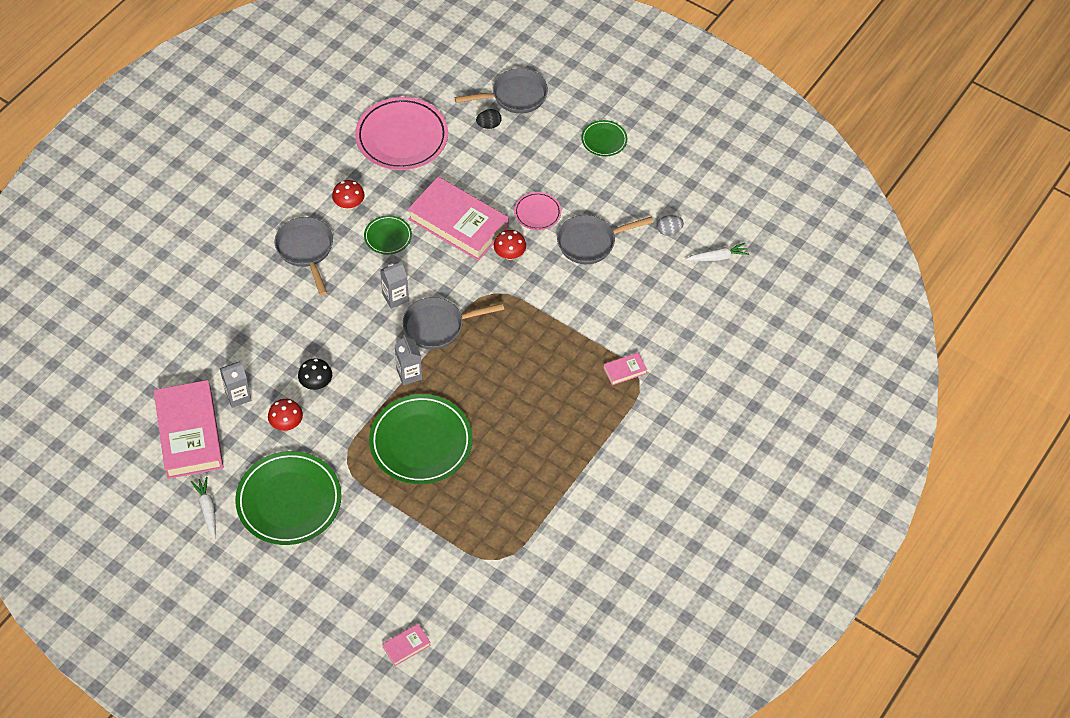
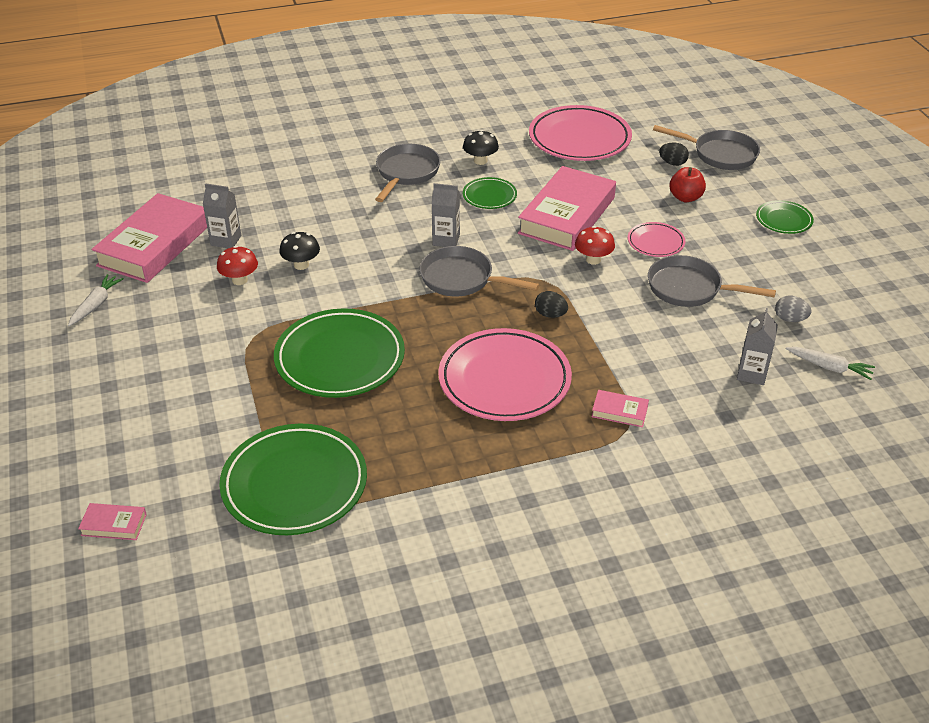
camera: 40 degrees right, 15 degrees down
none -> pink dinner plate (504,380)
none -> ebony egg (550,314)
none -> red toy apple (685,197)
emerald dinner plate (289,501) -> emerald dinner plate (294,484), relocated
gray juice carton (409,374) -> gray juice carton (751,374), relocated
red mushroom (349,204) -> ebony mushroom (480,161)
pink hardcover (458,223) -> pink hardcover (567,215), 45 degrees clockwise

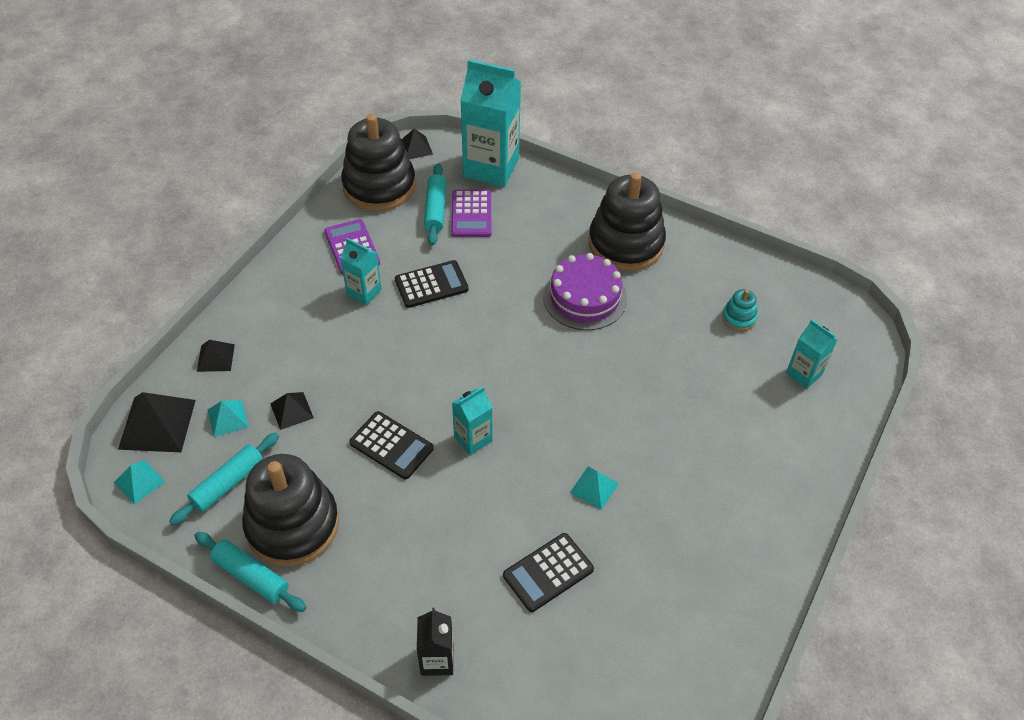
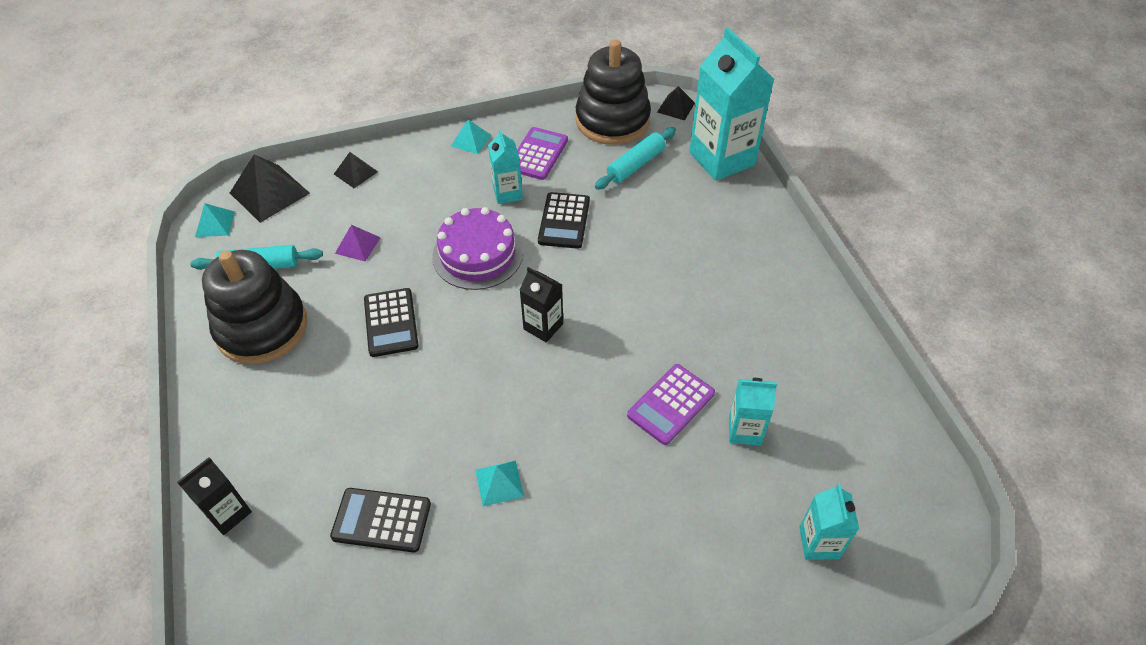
camera: 45 degrees right, 0 degrees up
teal rolling pin (251,576) -> none
ebony ring stacker (626,243) -> none
teal ring stacker (738,318) -> none
none -> ebony juice carton (543,326)
teal pyramid shape (227,418) -> teal pyramid shape (471,140), relocated
purple calculator (471,214) -> purple calculator (671,404), relocated
teal juice carton (473,439) -> teal juice carton (744,430), relocated
purple cake (585,297) -> purple cake (477,254), relocated
ebony pyramid shape (292,410) -> purple pyramid shape (357,245)
ebony calculator (431,285) -> ebony calculator (564,221), 75 degrees clockwise

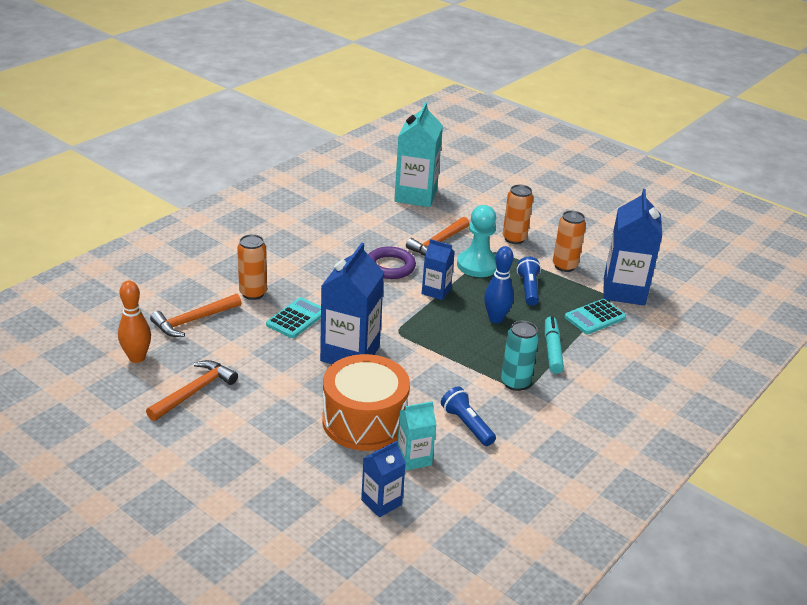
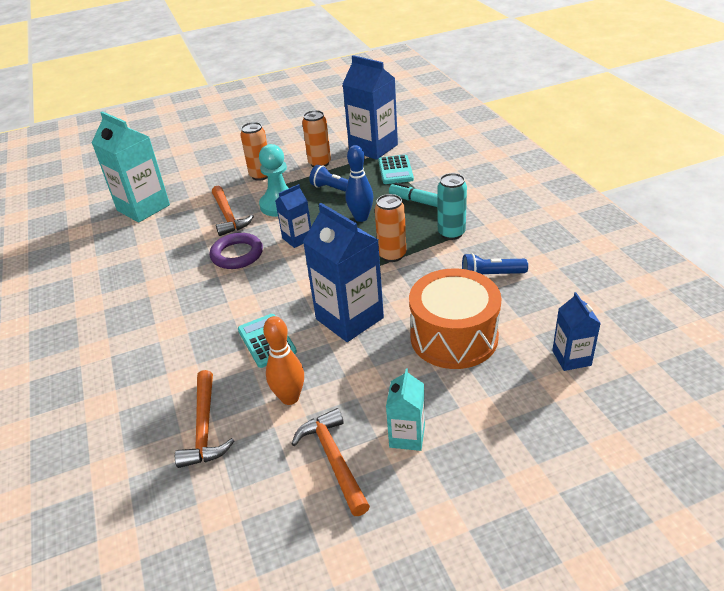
camera: 55 degrees left, 5 degrees up
orange bowling pin (137,358) -> orange bowling pin (290,398), relocated
orange can (253,293) -> orange can (392,255), relocated
teal juice carton (414,458) -> teal juice carton (407,436), relocated

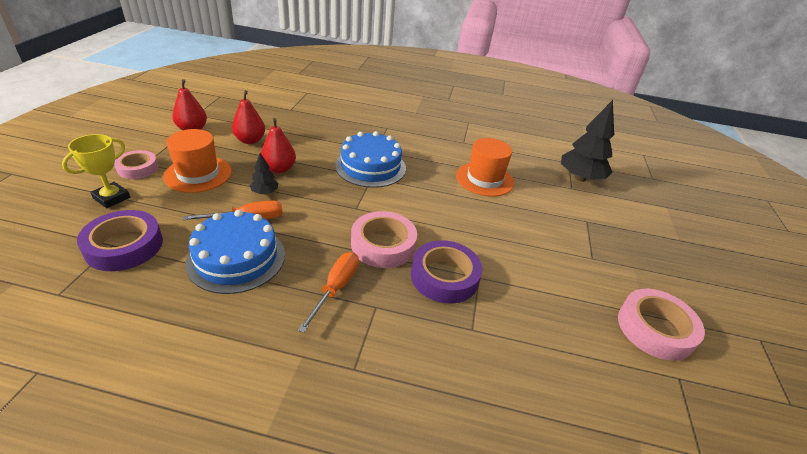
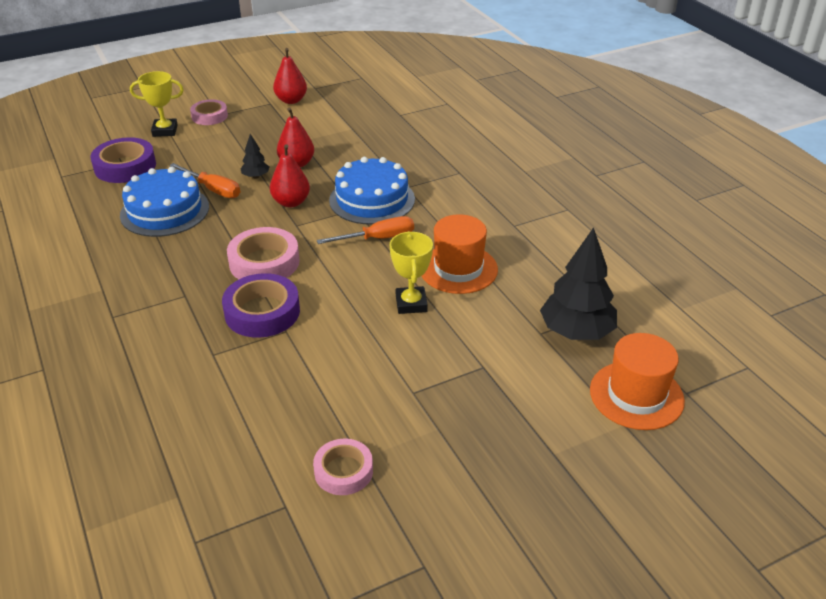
camera: 55 degrees right, 0 degrees up
none -> golden award cup (411,303)
orange hat (198,174) -> orange hat (636,395), relocated
red toy pear (250,140) -> red toy pear (291,202), relocated
orange hand screwdriver (335,288) -> orange hand screwdriver (378,238), relocated
pink roll of tape (655,329) -> pink roll of tape (343,471), x0.65

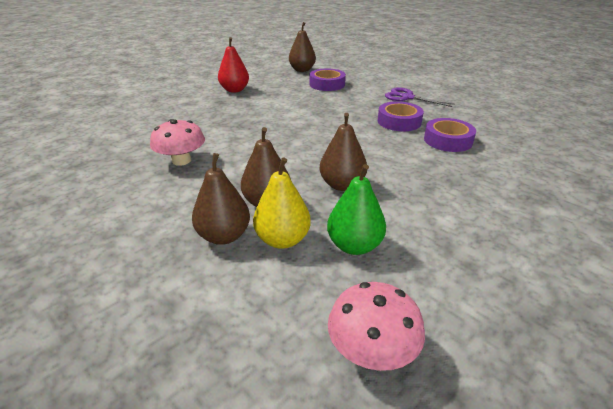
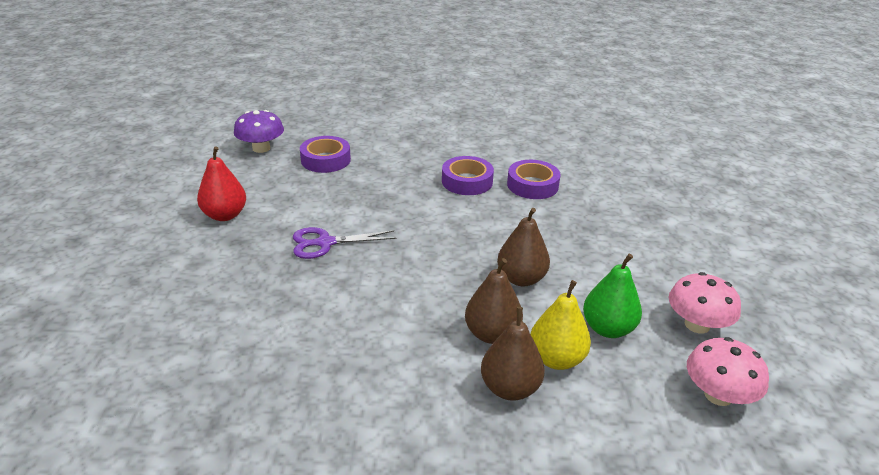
camera: 45 degrees left, 0 degrees up
pink mushroom (181,160) -> pink mushroom (697,325), relocated
purple shears (407,97) -> purple shears (325,243), relocated
brown toy pear (302,70) -> purple mushroom (261,148)

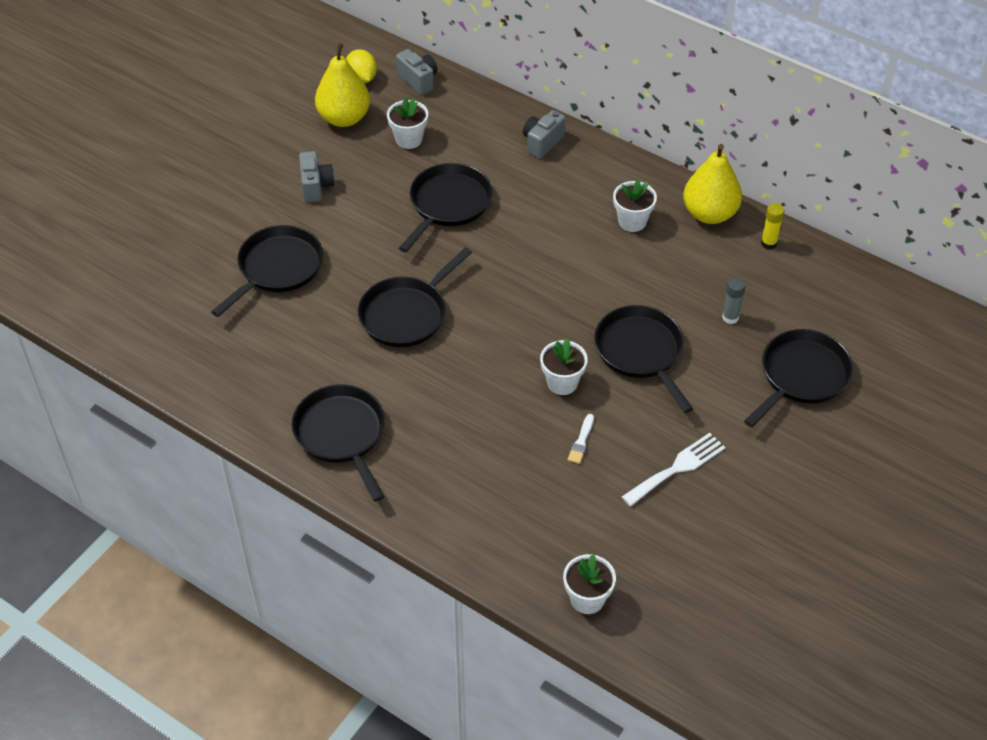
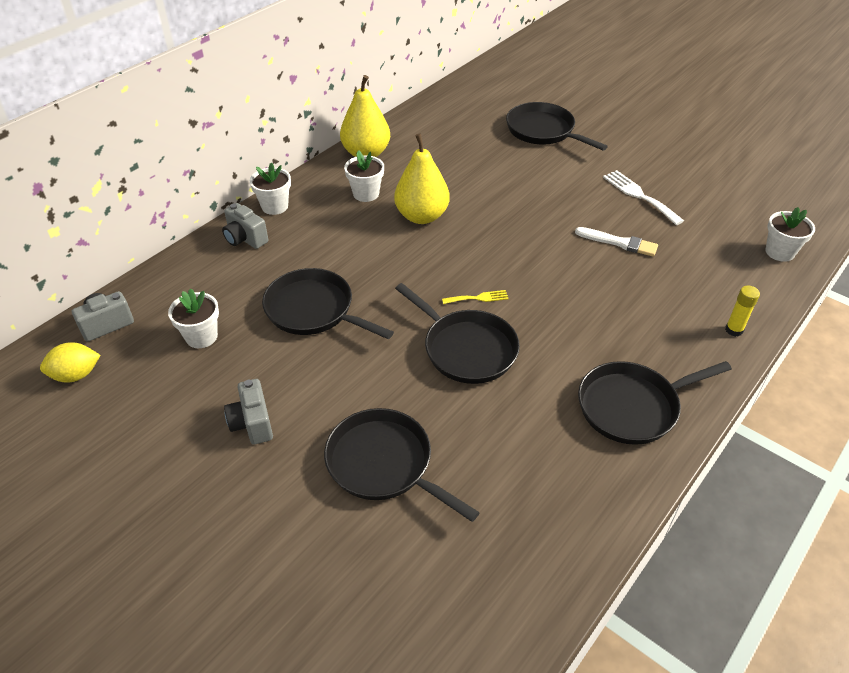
camera: 85 degrees left, 5 degrees down
ebony frying pan (641,352) -> none
gray stick of glue (730,317) -> none
none -> golden table fork (478,298)
golden toy pear (344,118) -> golden toy pear (422,216), relocated
pure white flower pot (562,382) -> pure white flower pot (275,206), relocated
golden stick of glue (769,243) -> golden stick of glue (734,330), relocated
gray compact camera (316,186) -> gray compact camera (252,423), 105 degrees counterclockwise
pure white paintbrush (581,441) -> pure white paintbrush (619,243), x1.52

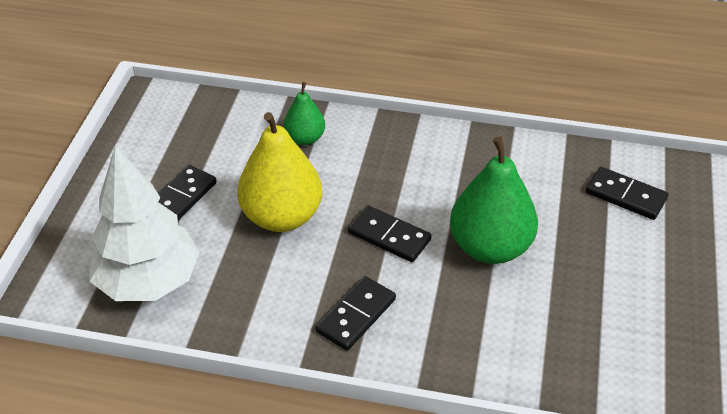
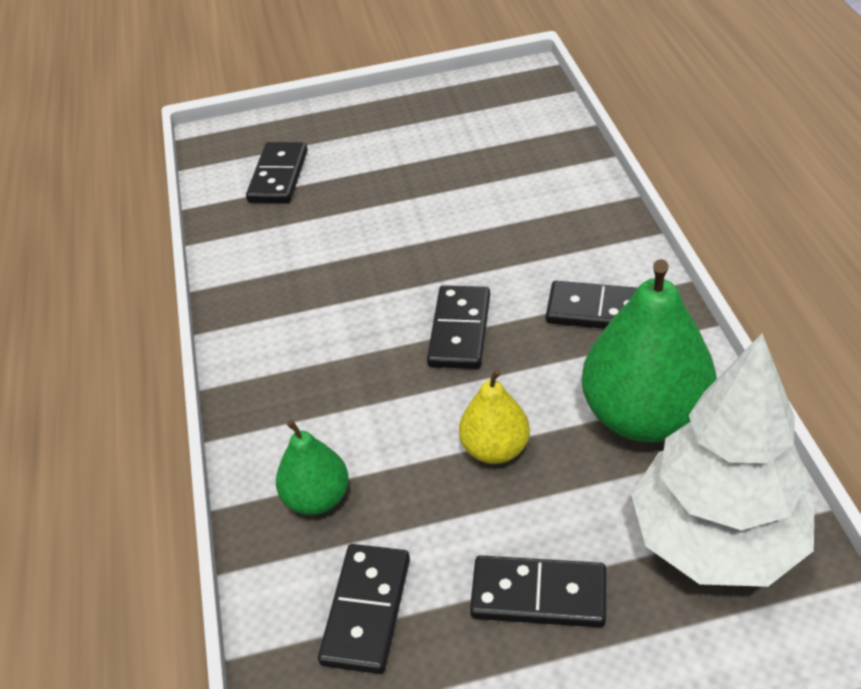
camera: 110 degrees left, 0 degrees up
none -> ebony domino piece (366,610)
emerald toy pear (490,247) -> emerald toy pear (644,416), relocated
golden toy pear (282,217) -> golden toy pear (495,449), x0.54

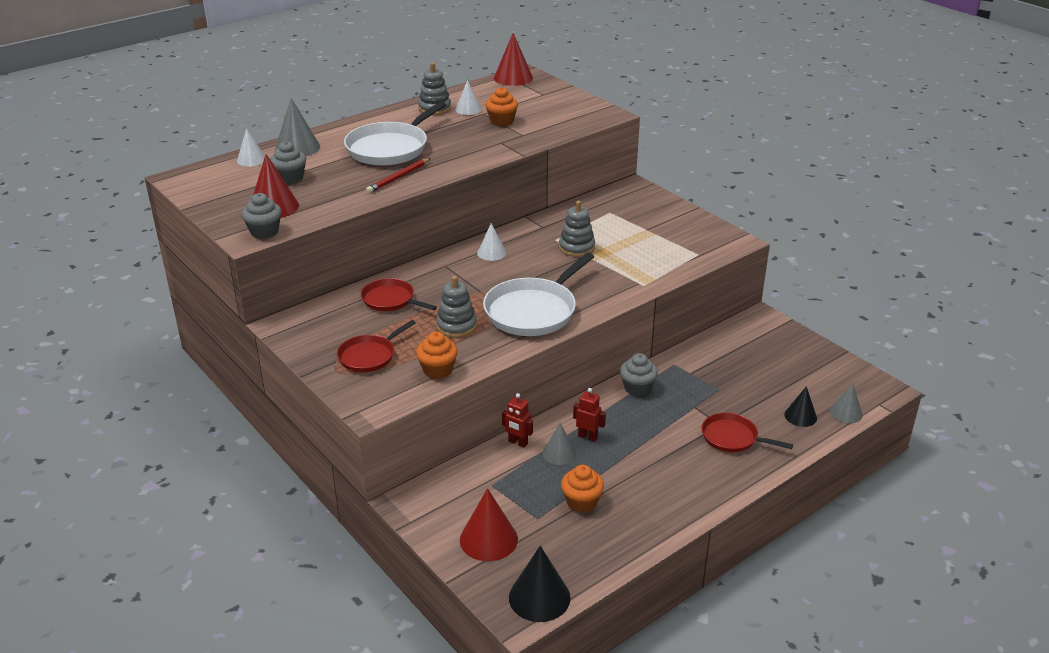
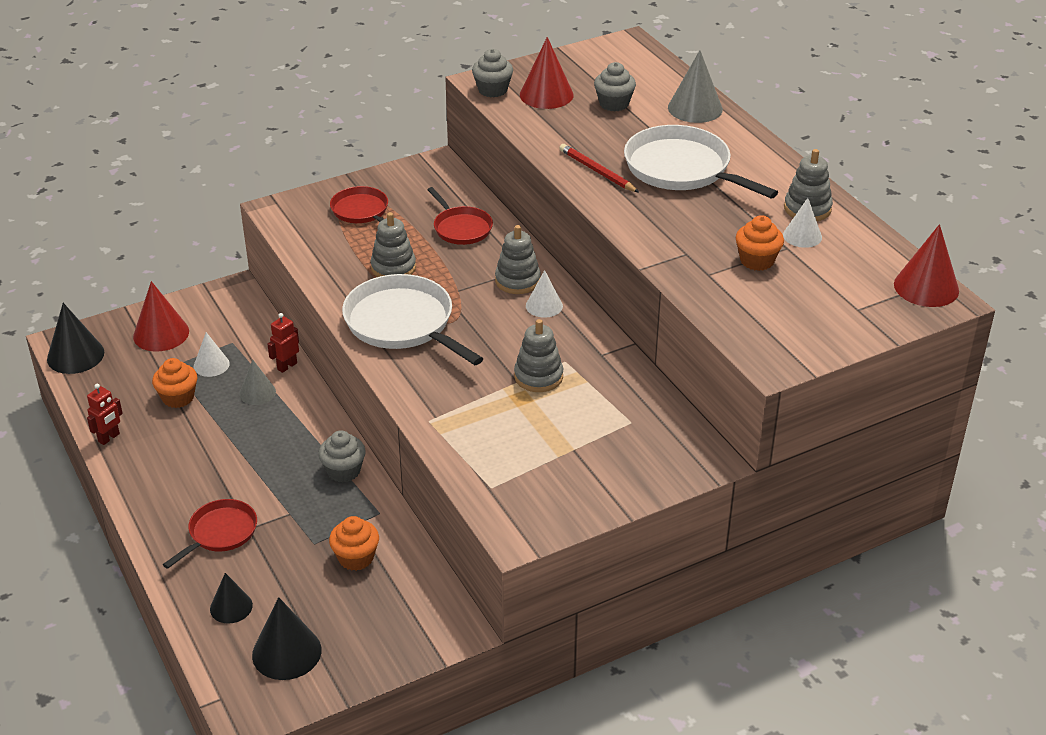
camera: 100 degrees right, 5 degrees up
gray solid cone (846,413) -> none
none -> ebony solid cone (286,652)
none -> gray ring stacker (517,281)
pure white solid cone (251,159) -> pure white solid cone (211,365), relocated
orange muffin (437,370) -> orange muffin (356,558), relocated
red toy robot (587,436) -> red toy robot (109,438), relocated
red frying pan (390,300) -> red frying pan (461,228), 105 degrees clockwise

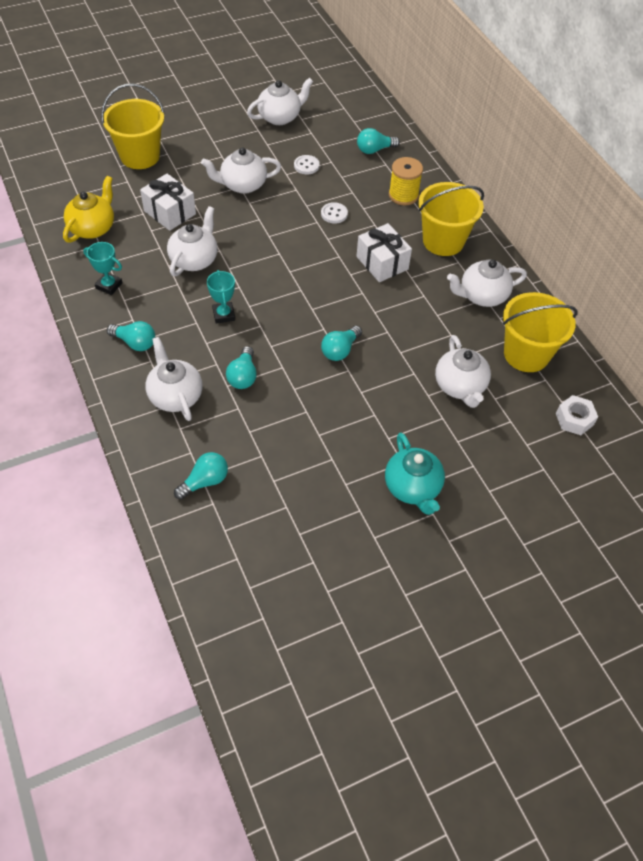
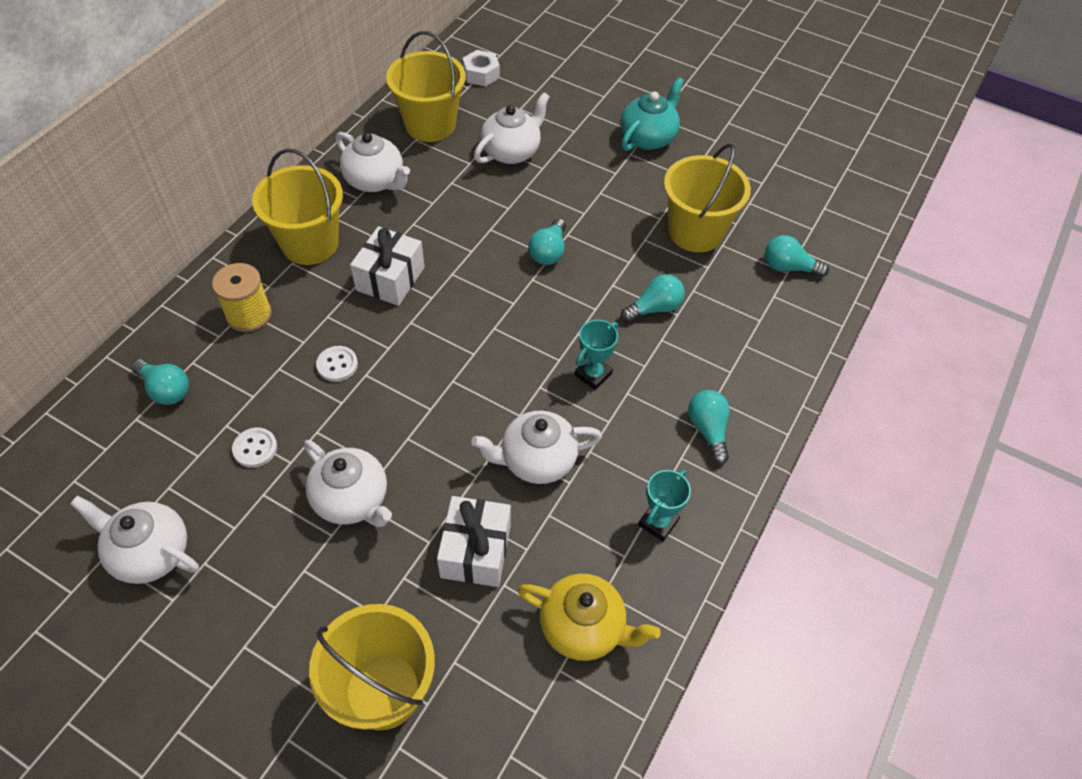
camera: 125 degrees left, 0 degrees up
pure white teapot (175,396) -> none
none -> golden sand bucket (695,232)
golden teapot (93,228) -> golden teapot (583,627), 150 degrees counterclockwise
teal award cup (109,285) -> teal award cup (658,522), 45 degrees clockwise
teal bulb (340,350) -> teal bulb (548,252), 105 degrees clockwise

